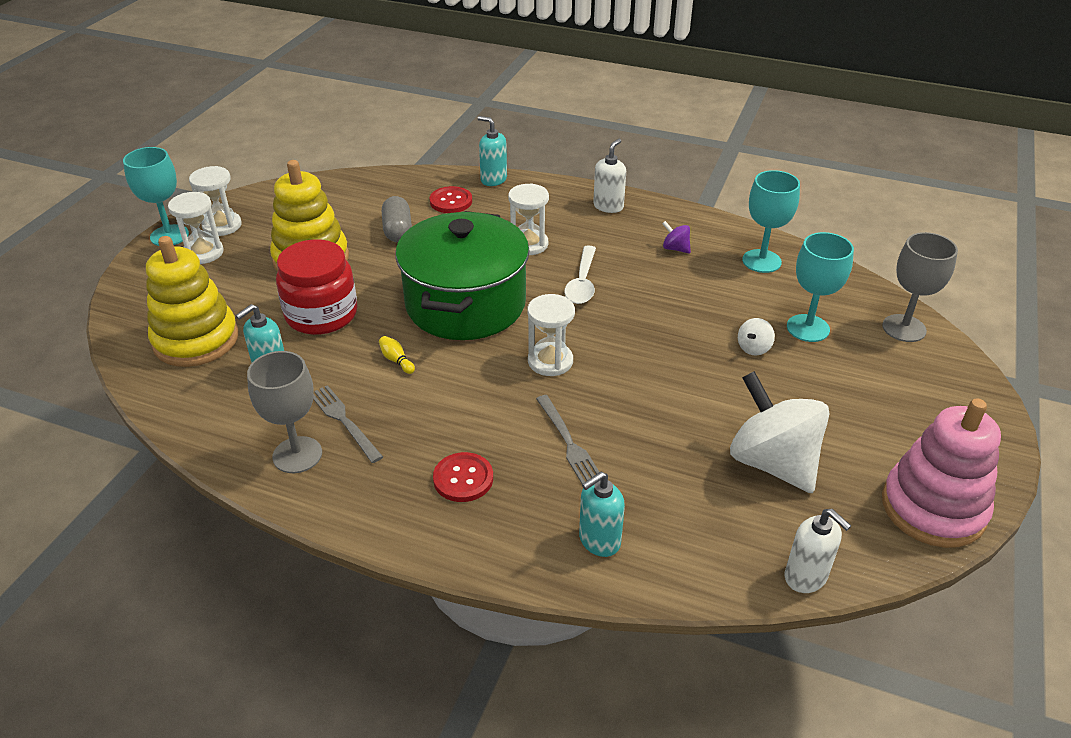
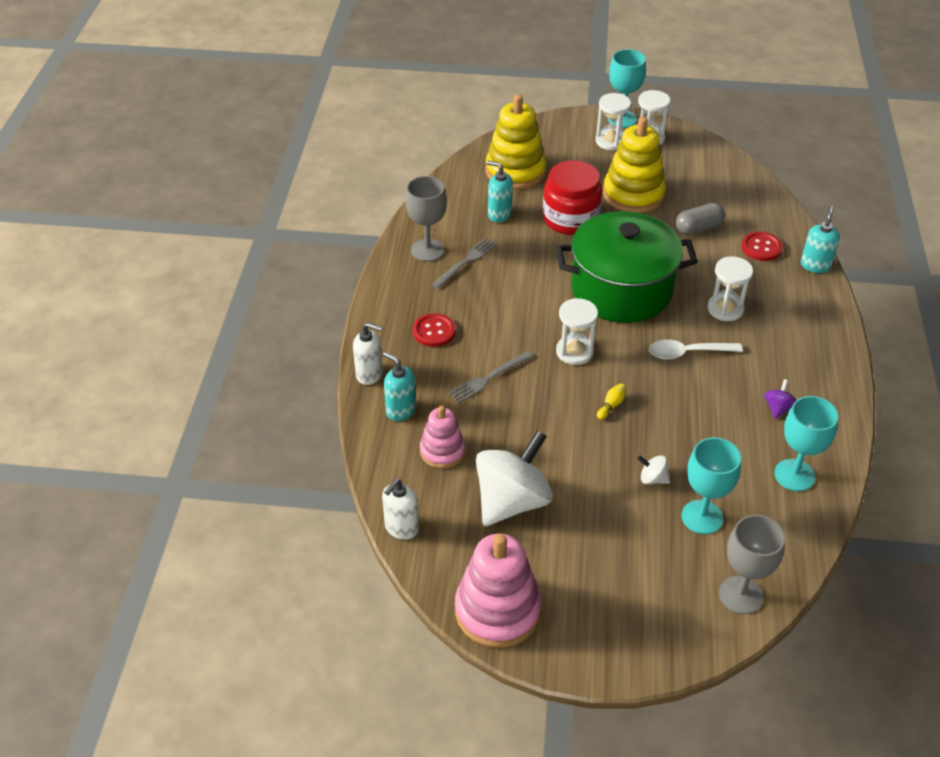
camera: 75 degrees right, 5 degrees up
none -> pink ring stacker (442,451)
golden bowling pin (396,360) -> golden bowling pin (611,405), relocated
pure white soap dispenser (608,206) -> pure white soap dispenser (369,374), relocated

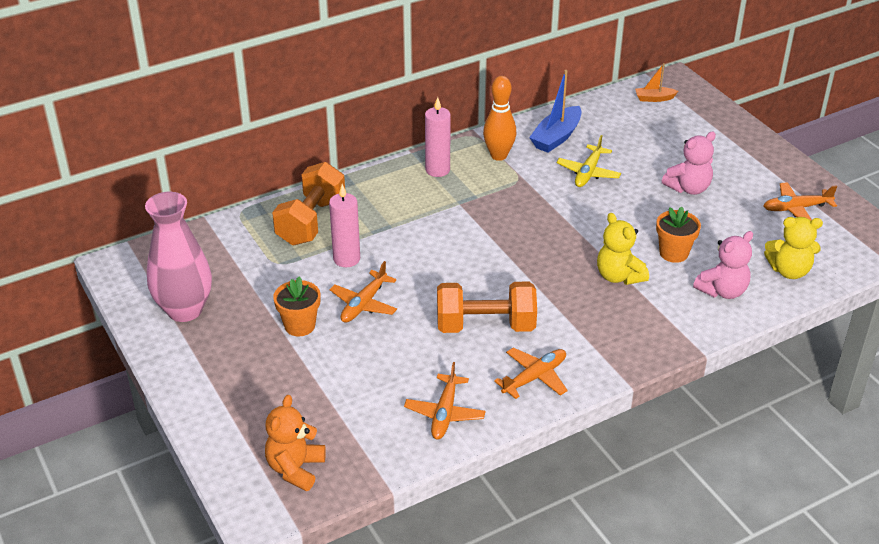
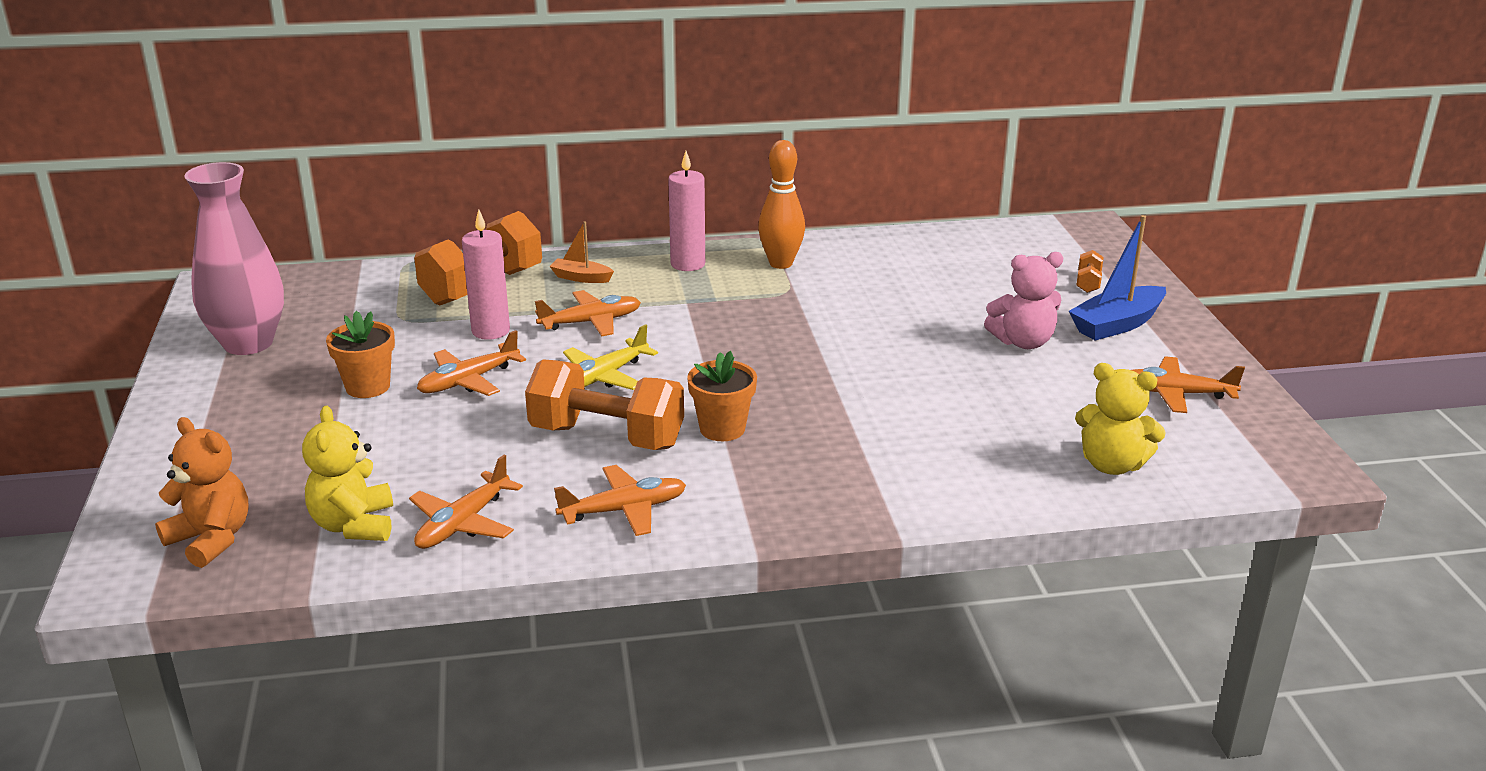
camera: 20 degrees right, 10 degrees down
pink stuffed bear (722,291) -> none
none -> orange plane (590,322)
none -> orange hand weight (1088,283)
royal blue toy boat (556,137) -> royal blue toy boat (1117,324), relocated
golden plane (588,172) -> golden plane (604,377), relocated
golden stuffed bear (619,276) -> golden stuffed bear (354,525), relocated
orange toy boat (654,98) -> orange toy boat (581,278), relocated
orange flower pot (673,253) -> orange flower pot (722,429), relocated
orange stuffed bear (295,469) -> orange stuffed bear (211,539), 90 degrees clockwise

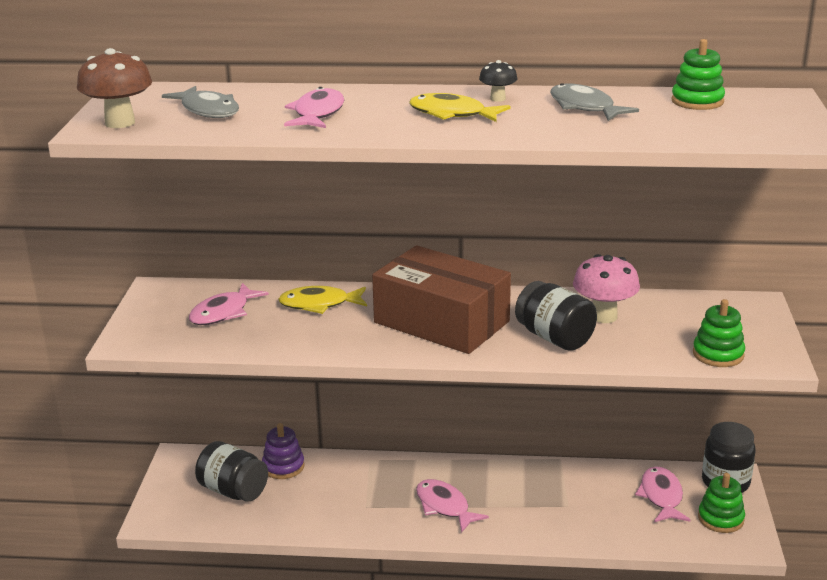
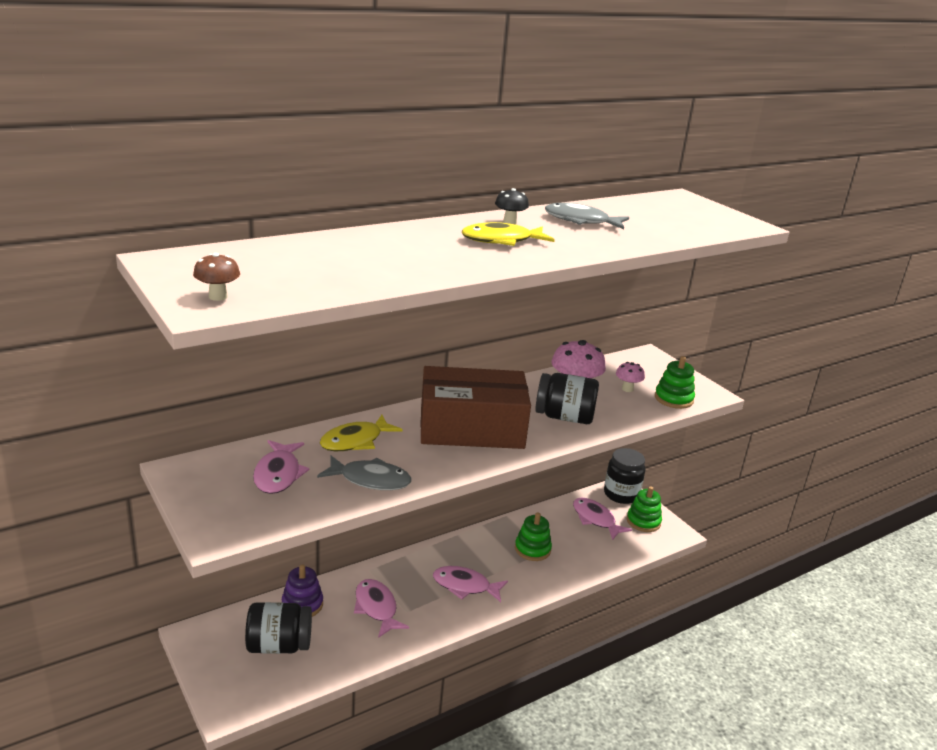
camera: 40 degrees left, 0 degrees up
none -> pink mushroom (627,389)
gray fish (208,110) -> gray fish (370,480), relocated
pink fish (317,113) -> pink fish (376,608), relocated
emerald ring stacker (697,101) -> emerald ring stacker (532,549), relocated
brown mushroom (120,123) -> brown mushroom (218,297), x0.54

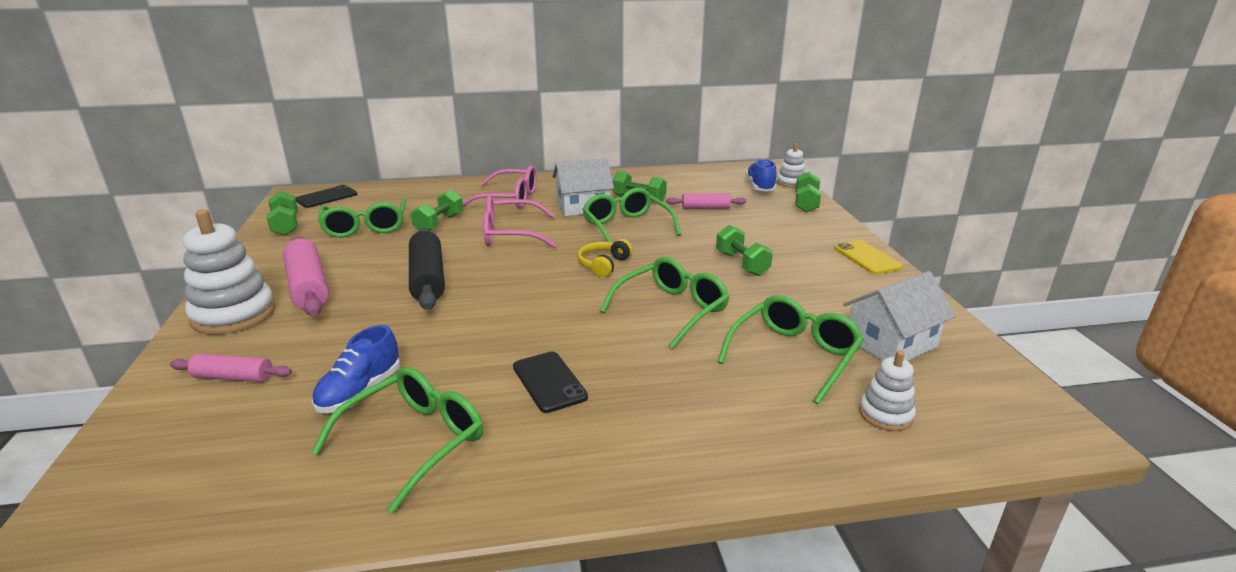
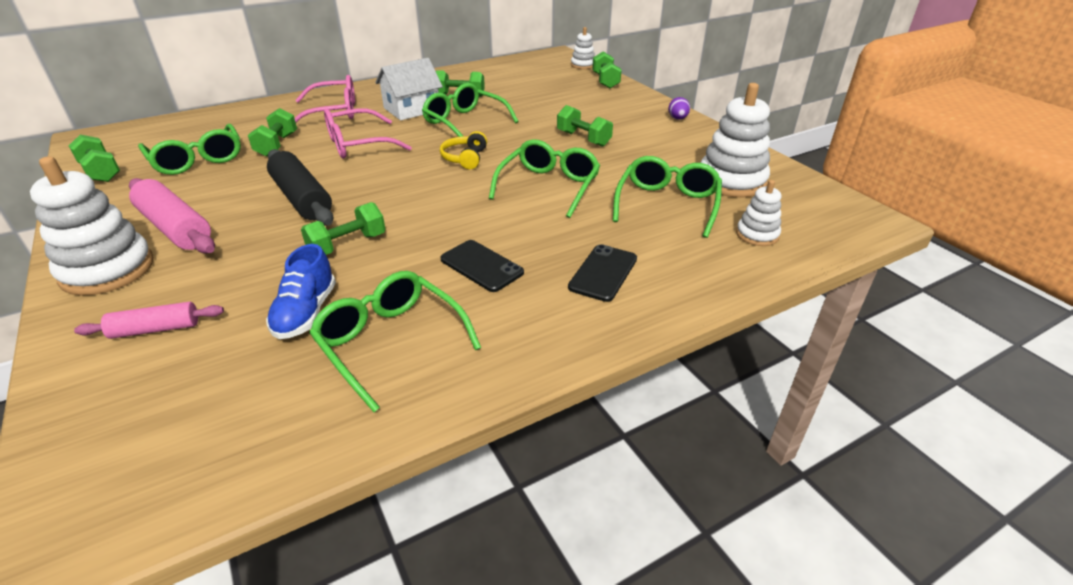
camera: 20 degrees left, 10 degrees up
pink rolling pin (705,208) -> none
royal blue lace-up shoe (760,187) -> none
none -> emerald hand weight (347,245)
ebony phone (326,197) -> ebony phone (603,273), relocated
golden phone (867,258) -> purple egg (677,119)
pure white toy house (891,342) -> pure white ring stacker (731,181)
emerald spectacles (414,442) -> emerald spectacles (391,343), 60 degrees counterclockwise

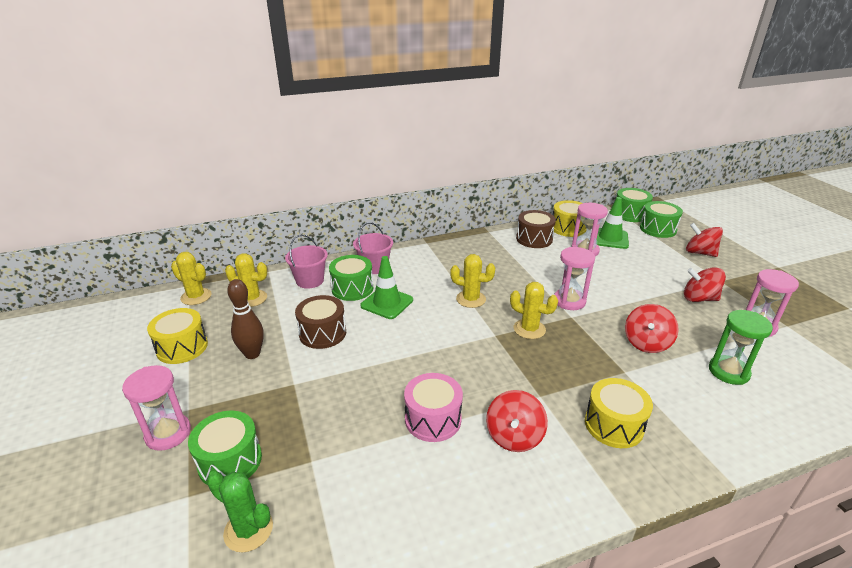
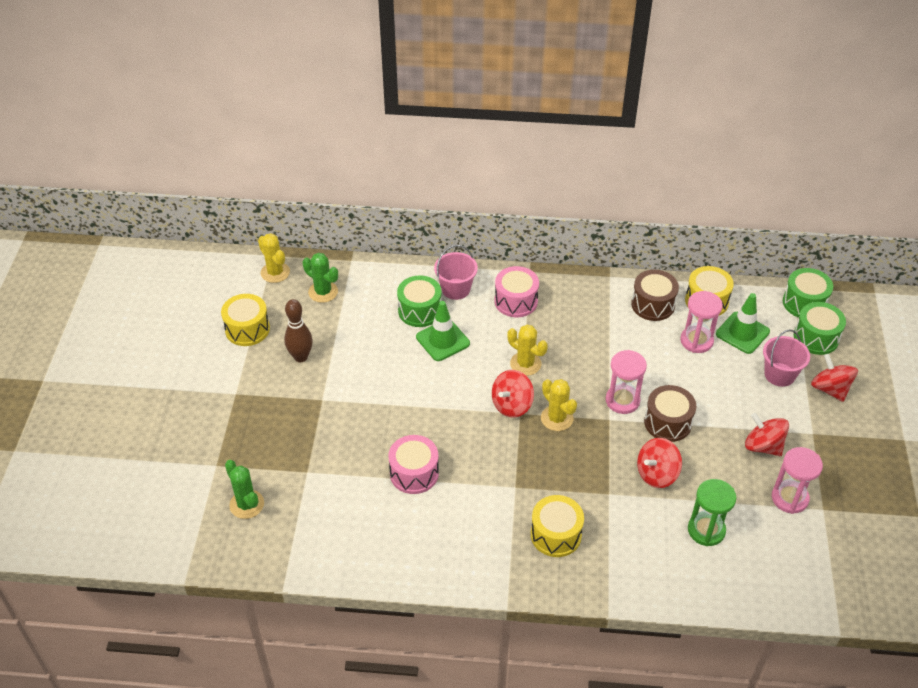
camera: 25 degrees right, 15 degrees up
pink sand timer (168,433) -> none
emerald drum (230,461) -> none
none -> pink drum (516,301)
pink sand bucket (310,280) -> pink sand bucket (779,374), relocated
brown drum (322,333) -> brown drum (667,422), relocated
red toy top (514,436) -> red toy top (512,405), relocated
golden cactus (252,298) -> emerald cactus (323,292)

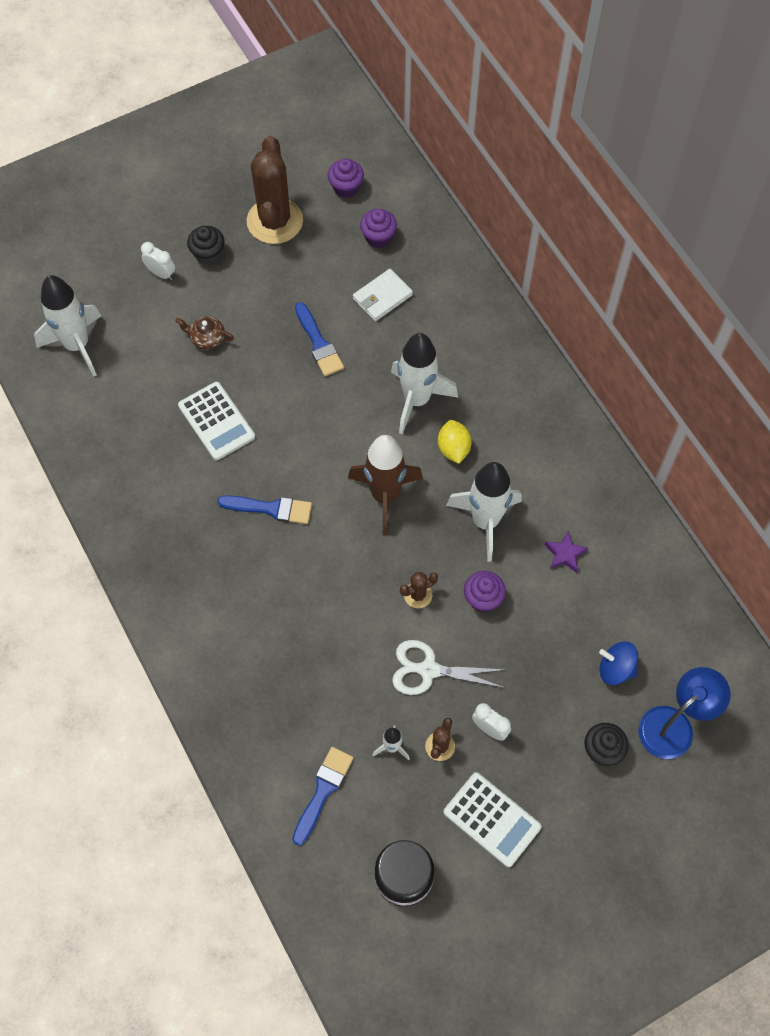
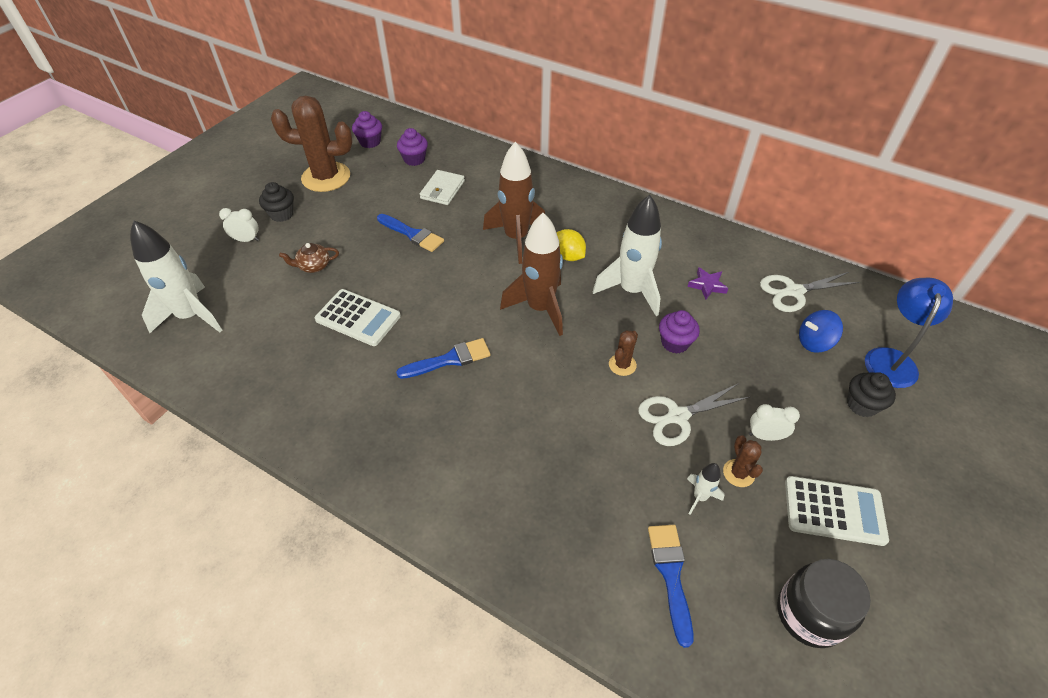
camera: 30 degrees left, 15 degrees down
none -> pure white shears (793,292)
pure white spaceship (417,400) -> brown spaceship (516,238)
brown cactus (275,221) -> brown cactus (326,177), 60 degrees counterclockwise

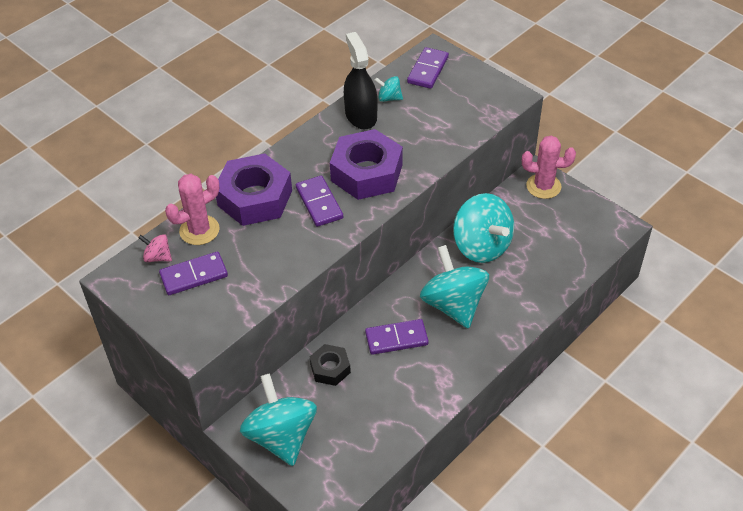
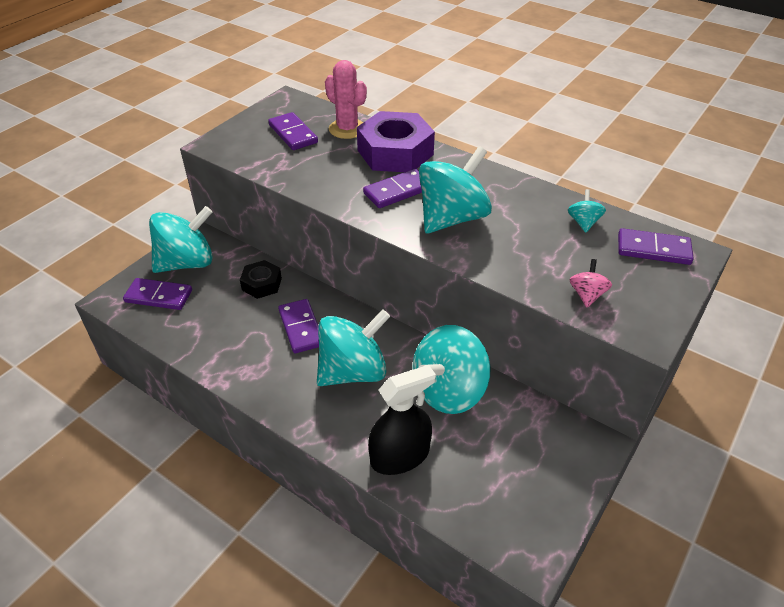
camera: 80 degrees right, 5 degrees down
pink cactus (543,186) -> none
none -> purple domino piece (158,296)
pink toy top (158,257) -> pink toy top (587,295), relocated
ebony spray cleaner (361,115) -> ebony spray cleaner (400,456), relocated
purple hexagon nut (366,173) -> teal toy top (452,218)

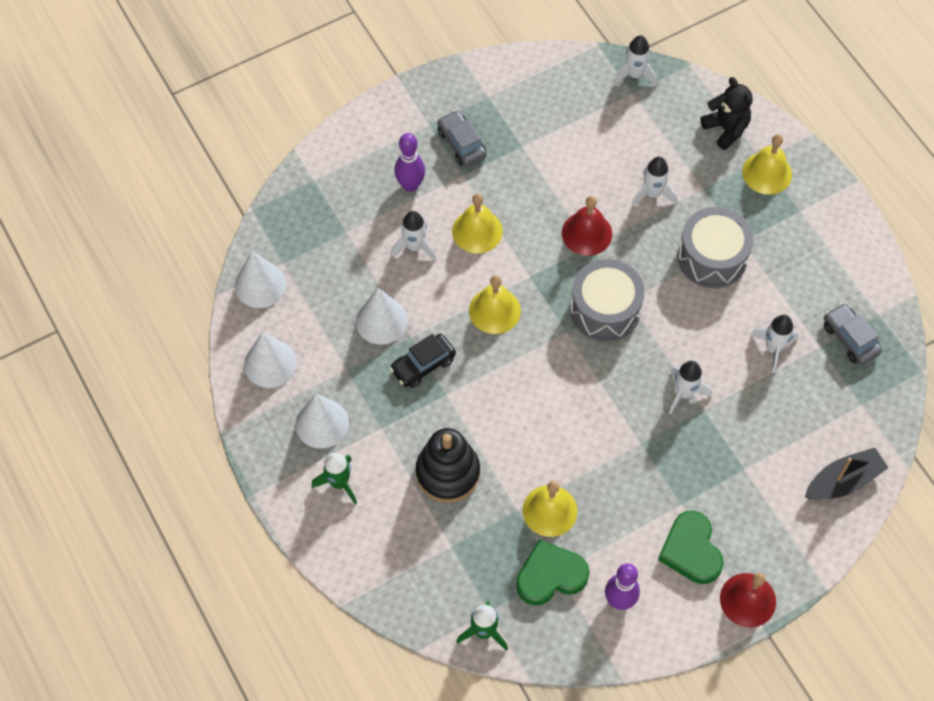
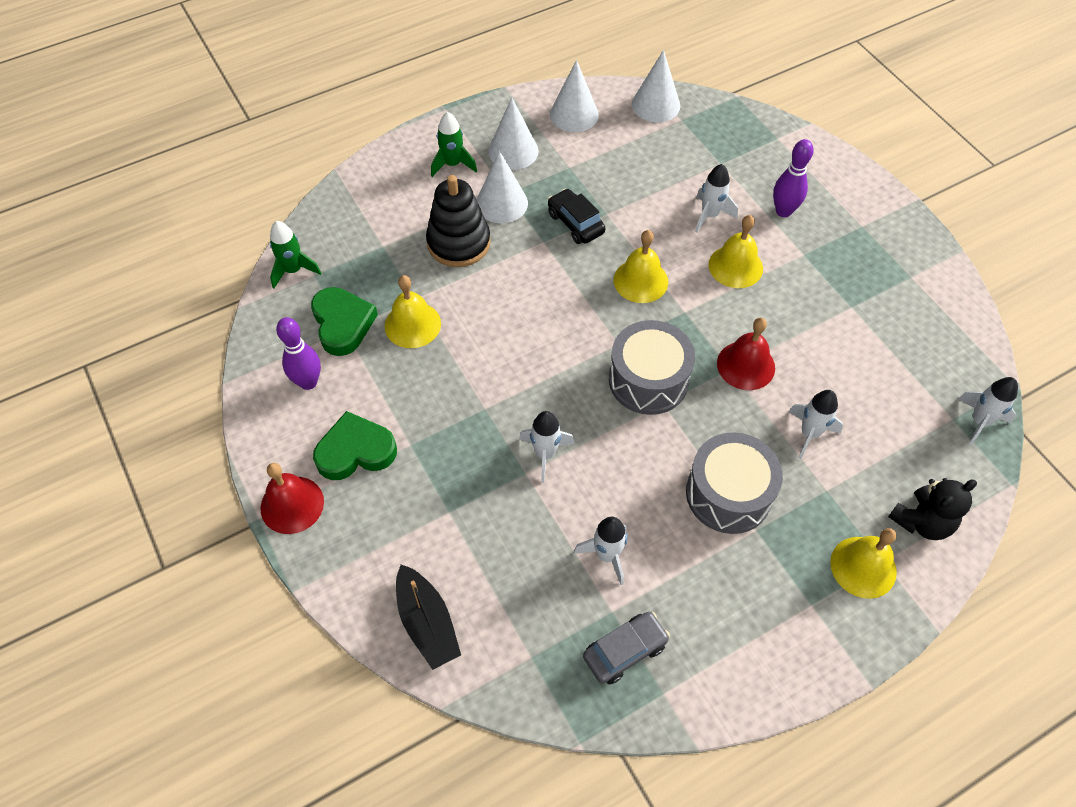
camera: 90 degrees right, 5 degrees down
gray car (461,143) -> none
pure white solid cone (381,321) -> pure white solid cone (501,203), relocated

